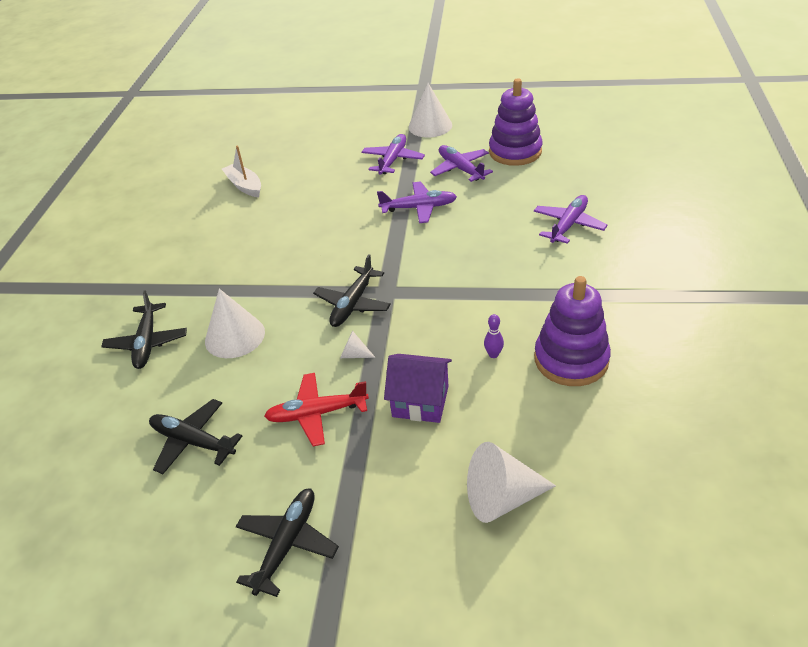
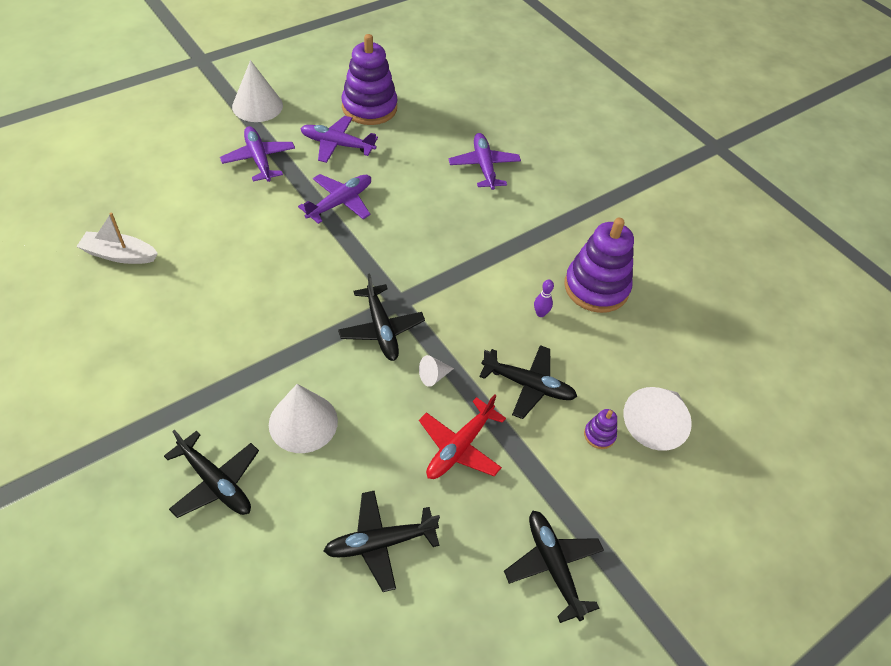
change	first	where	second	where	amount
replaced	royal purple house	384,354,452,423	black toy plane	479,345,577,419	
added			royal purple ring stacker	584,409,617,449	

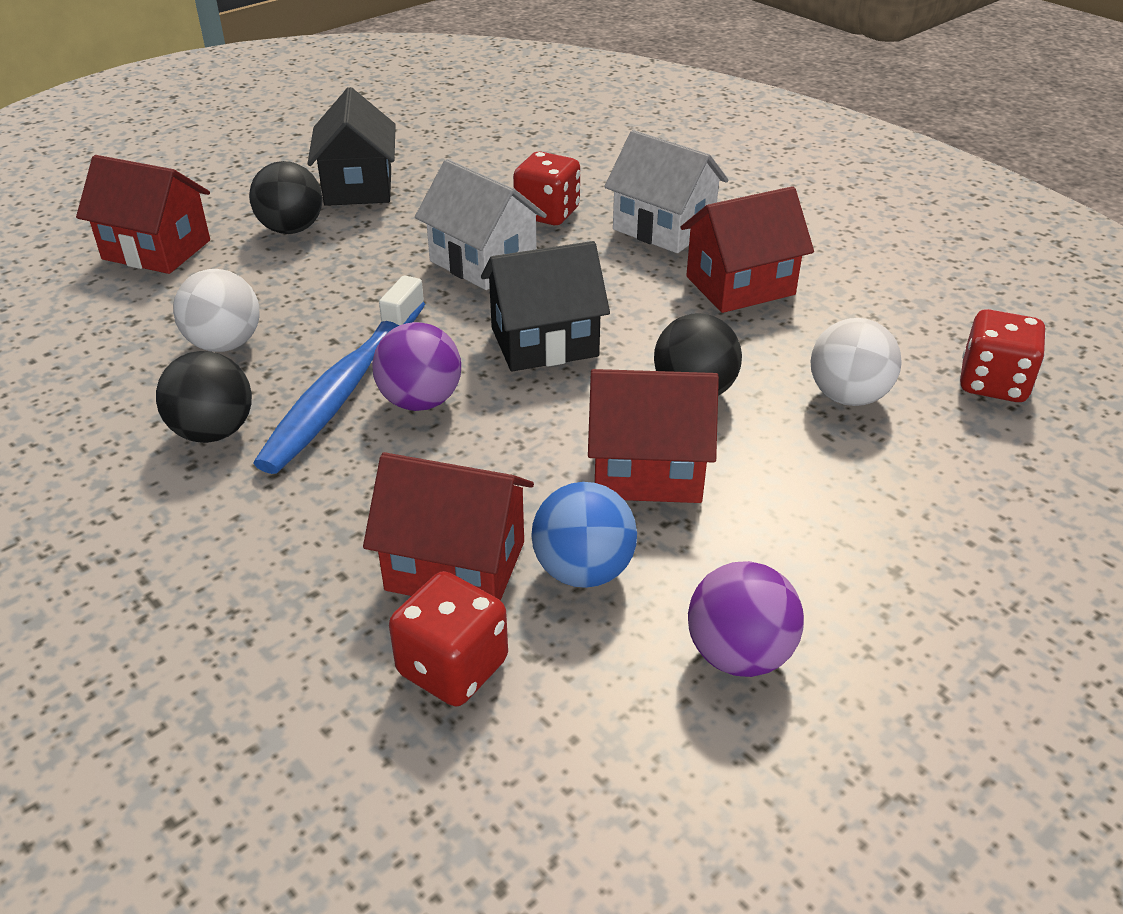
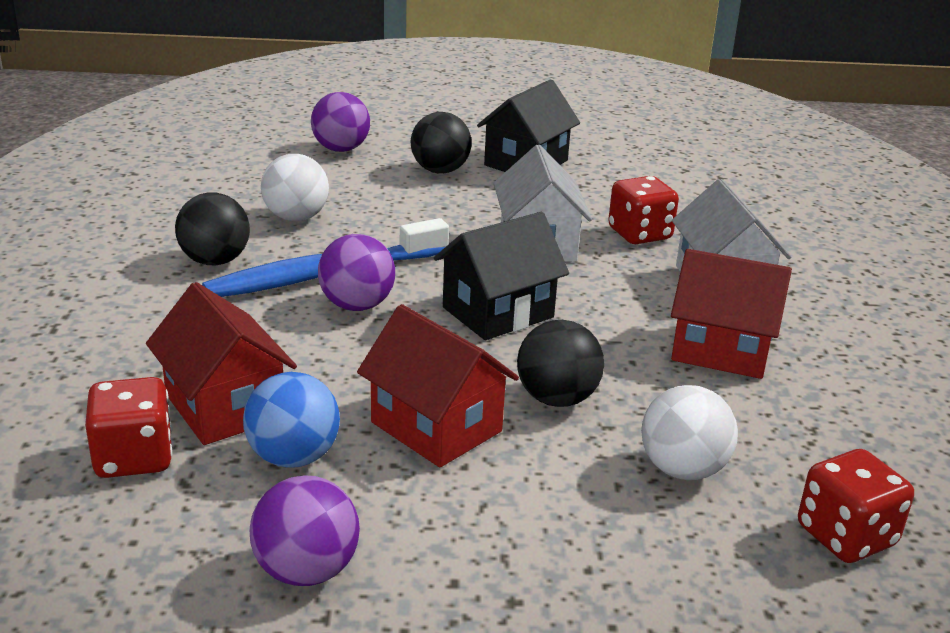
change	first	where	second	where	amount
replaced	red house	76,155,210,274	royal purple sphere	311,92,370,152	
turned	black house	481,241,610,371		434,212,569,340	60 degrees counterclockwise

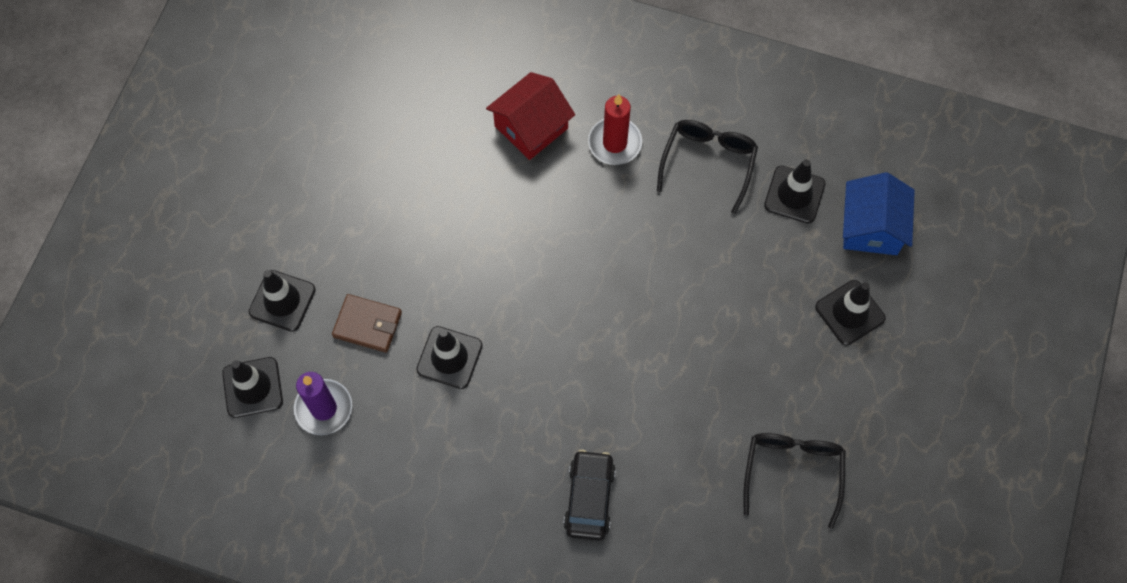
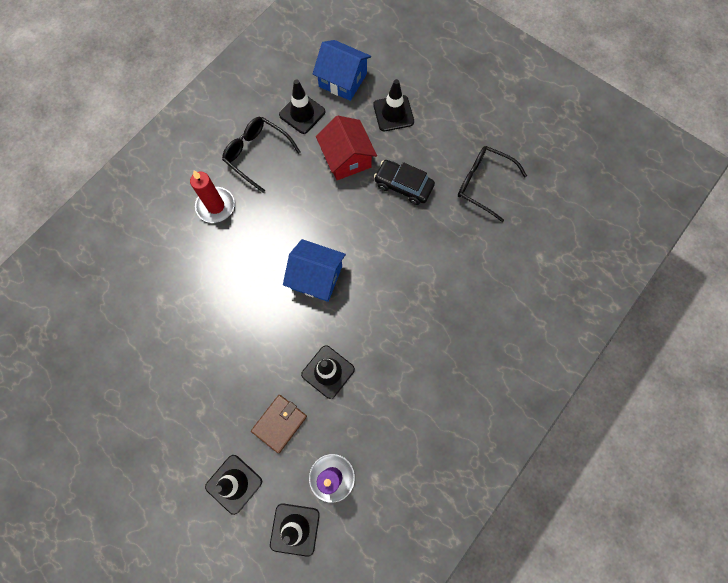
change	first	where	second	where	amount
moved	red house	486,72,575,160		316,116,377,180	
moved	black car	563,450,616,541		374,160,435,205	
added			cobalt house	283,239,346,302	

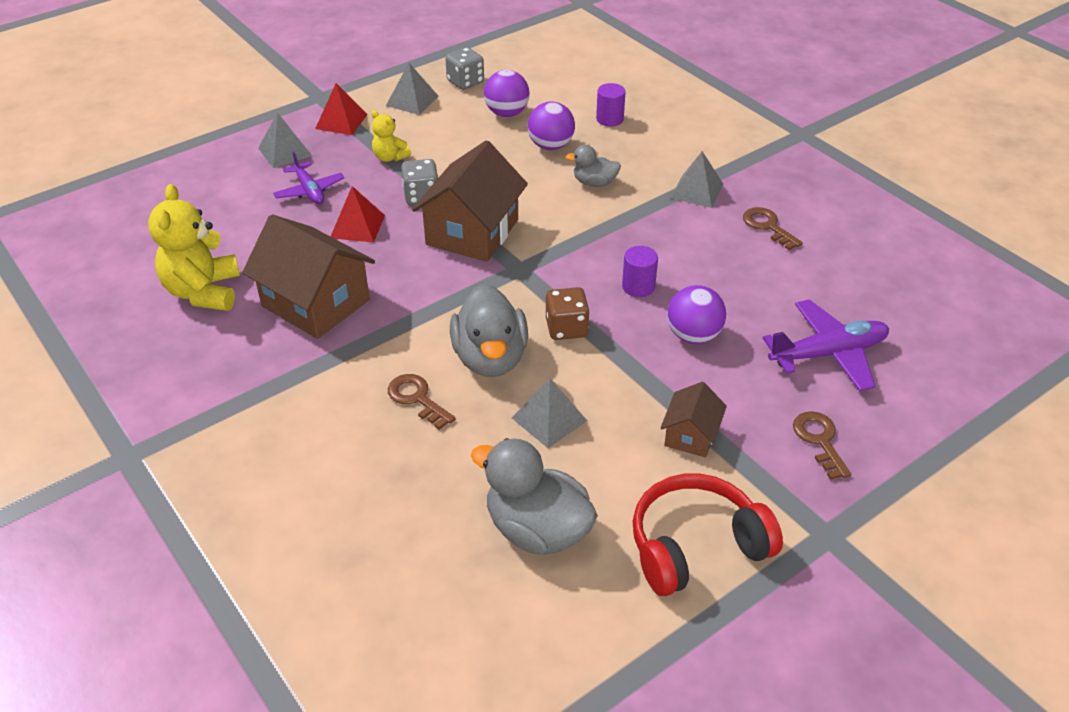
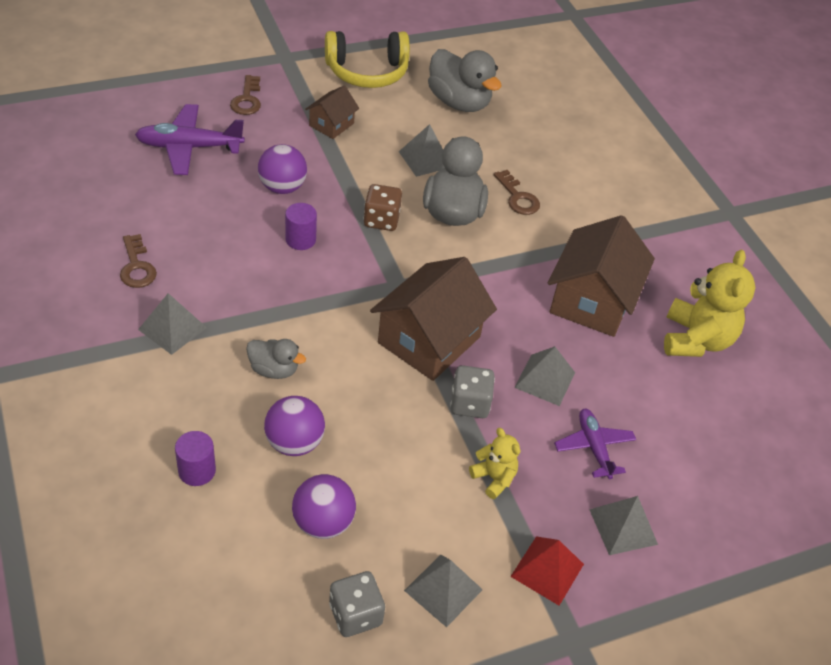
change	first	where	second	where	amount
turned	dark brown house	242,215,375,339		548,215,655,337	60 degrees clockwise
recoloured	red pyramid shape	331,186,385,243	ash-grey pyramid shape	514,346,575,406	
recoloured	red headset	633,474,783,596	bright yellow headset	325,31,410,88	

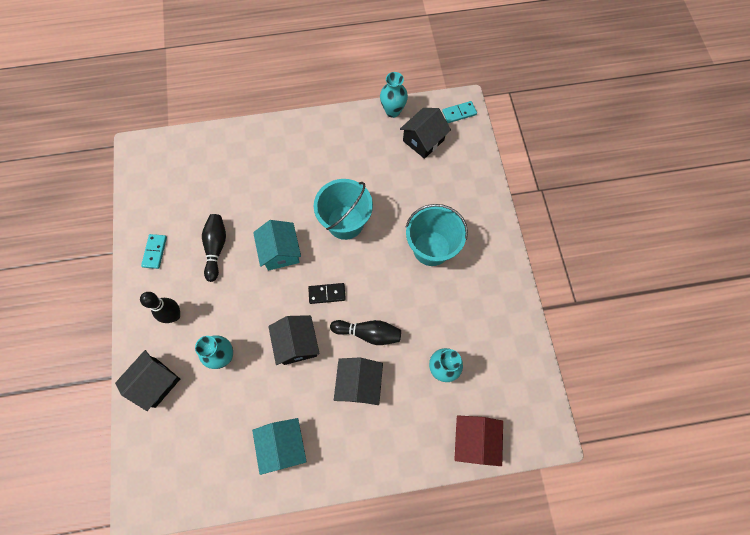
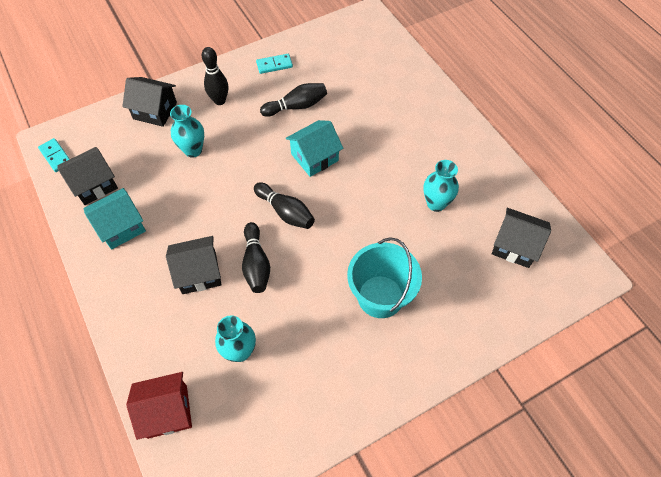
change	first	where	second	where	amount
moved	black house	268,315,320,365		57,147,118,205	
replaced	black domino	308,283,346,304	black bowling pin	254,182,315,229	
removed	turquoise sand bucket	314,179,373,240			
moved	turquoise flower vase	380,72,408,118		423,160,459,212	
moved	turquoise domino	442,101,477,123		38,138,70,172	

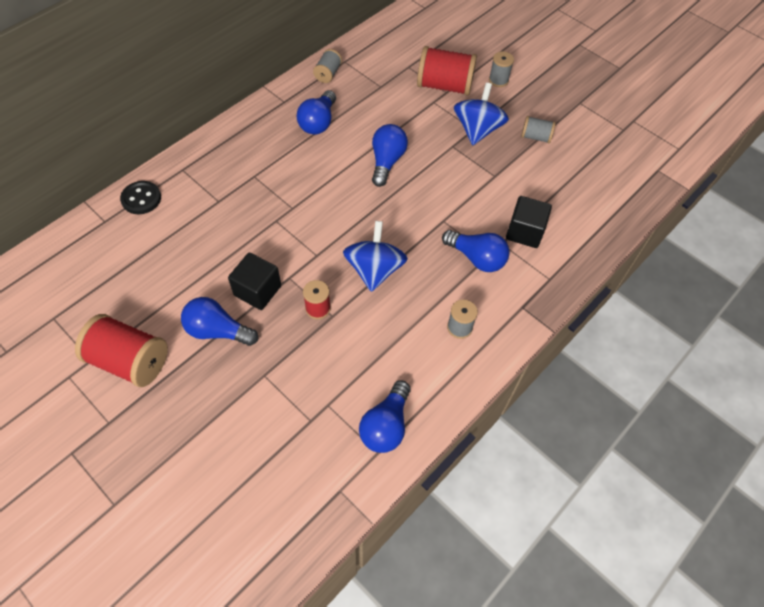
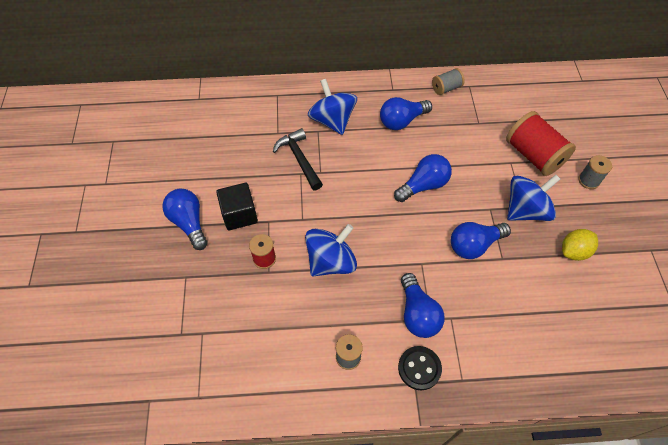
change	first	where	second	where	amount
removed	red reel of thread	75,314,168,387			
moved	black button	120,181,161,214		398,346,442,390	
moved	cobalt lightbulb	359,380,410,453		451,222,511,259	
removed	black cube	506,196,552,248			
replaced	ash-grey reel of thread	521,116,556,143	bright yellow lemon	562,229,598,261	
added			black carpenter's hammer	273,128,323,190	
added			cobalt whirligig	308,79,357,135	

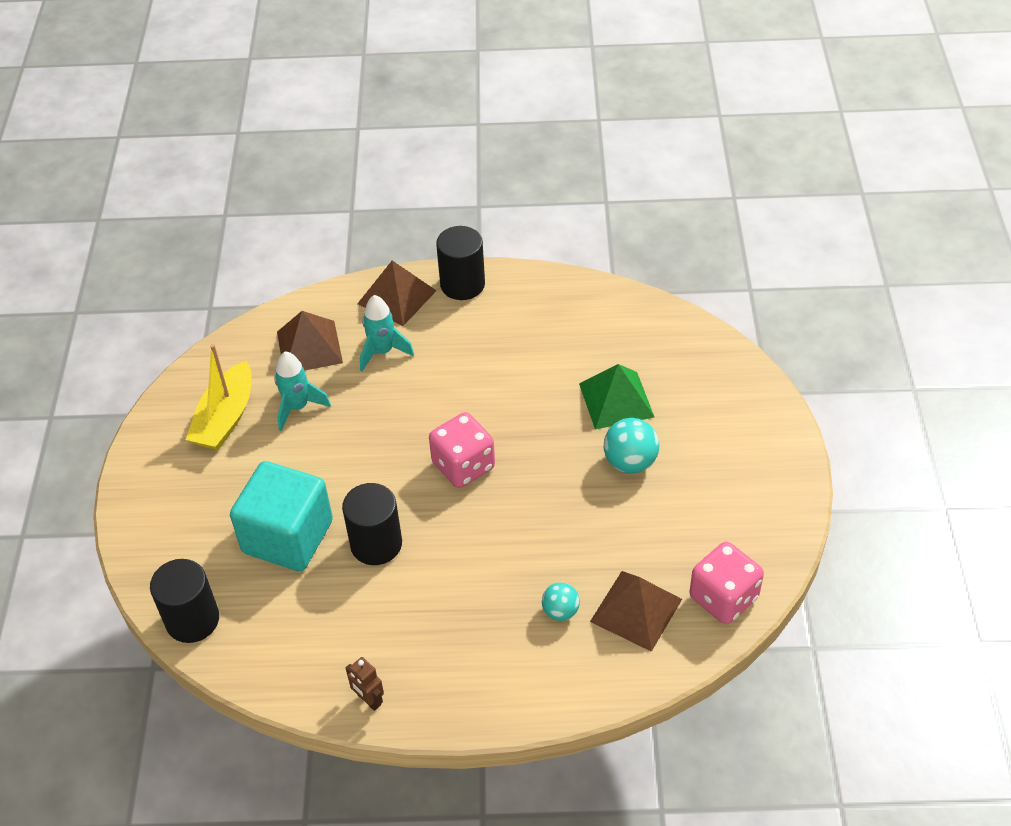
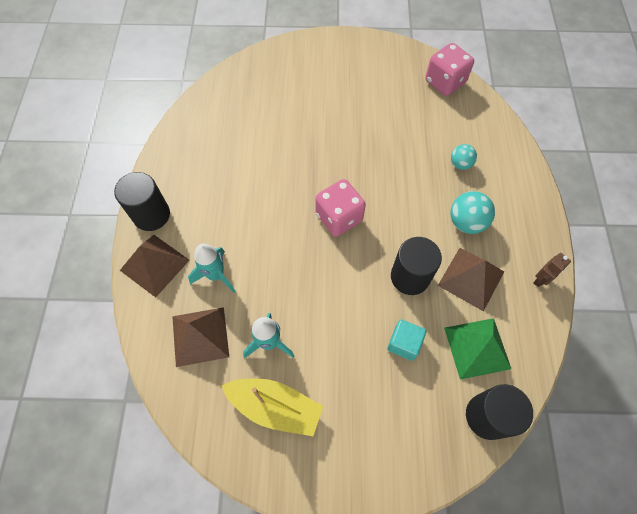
change	first	where	second	where	amount
resized	turquoise cube	230,461,333,571		387,319,426,361	x0.48
moved	leaf-green pyramid shape	579,364,654,429		444,318,511,380	
moved	dark brown pyramid shape	590,571,682,652		438,248,504,312	
moved	turquoise sphere	604,418,659,474		450,191,495,234	

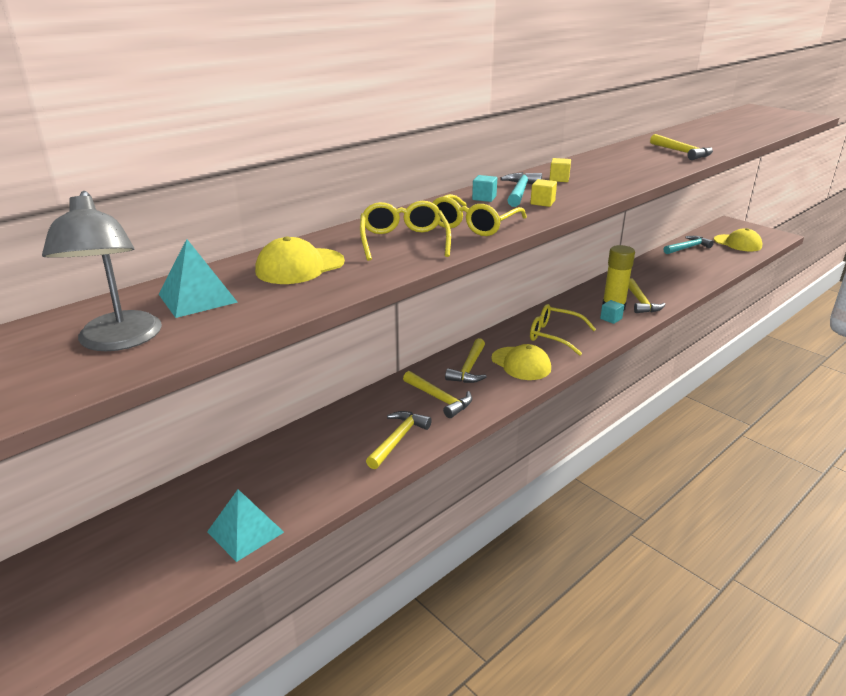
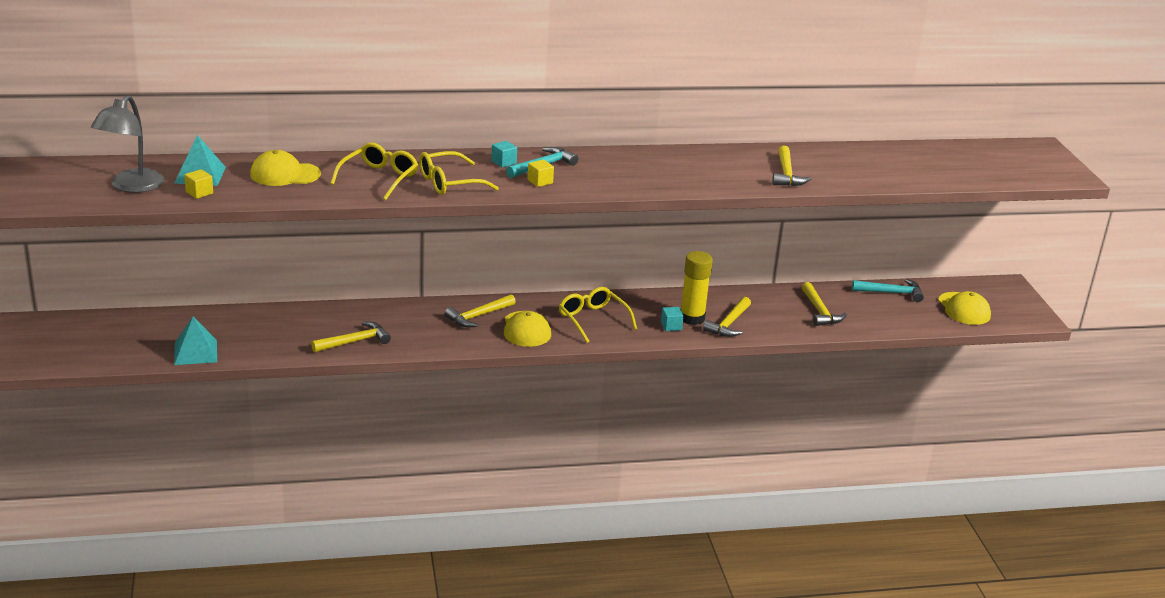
change	first	where	second	where	amount
moved	bright yellow carpenter's hammer	403,371,472,418		802,282,847,326	
moved	bright yellow cube	549,158,571,182		184,169,213,199	

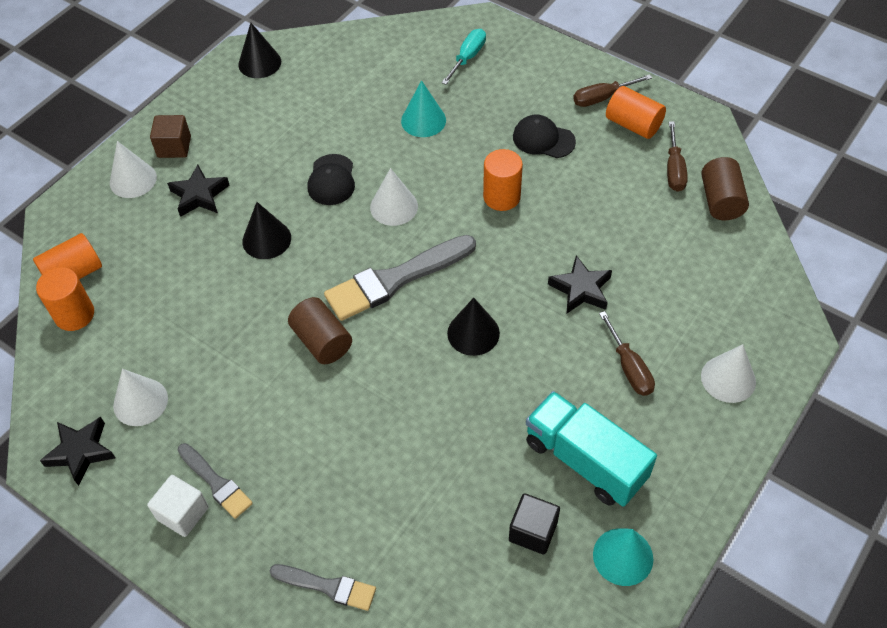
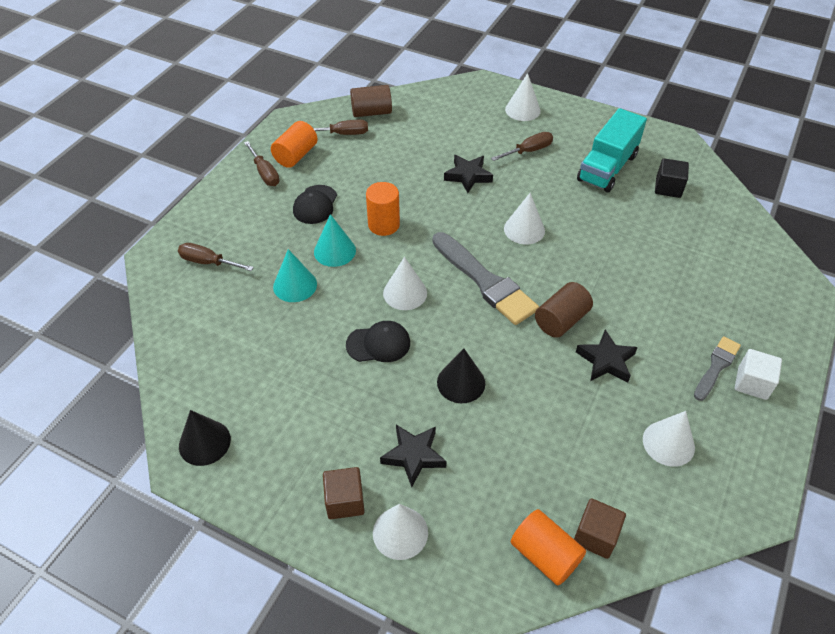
change	first	where	second	where	amount
replaced	bright orange cylinder	36,267,94,331	dark brown cube	574,498,626,559	
moved	black five-pointed star	40,417,116,486		576,329,638,383	
removed	ash-grey paintbrush	269,564,376,611			
recoloured	turquoise screwdriver	442,29,486,85	dark brown screwdriver	178,243,254,271	
recoloured	black solid cone	447,298,500,356	white solid cone	504,193,545,244	
moved	turquoise solid cone	593,528,653,586		314,214,356,267	

